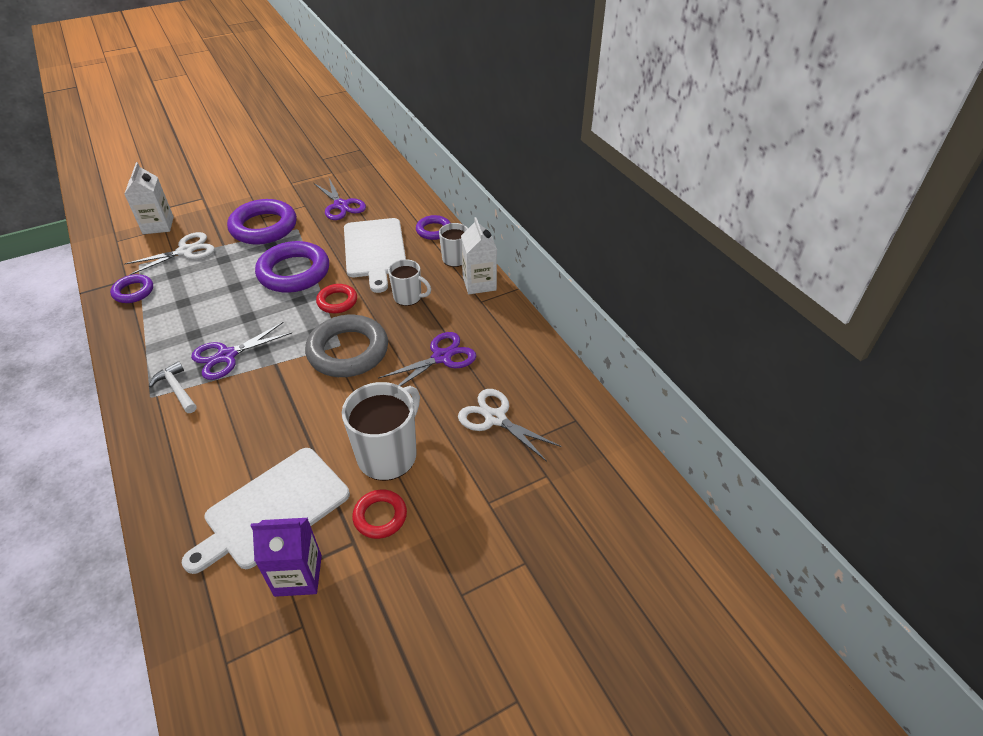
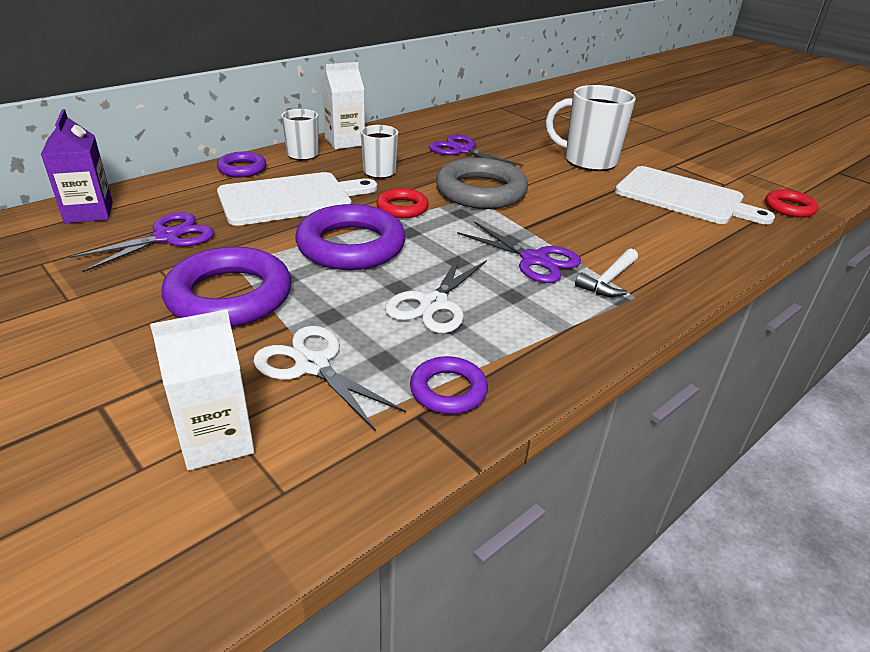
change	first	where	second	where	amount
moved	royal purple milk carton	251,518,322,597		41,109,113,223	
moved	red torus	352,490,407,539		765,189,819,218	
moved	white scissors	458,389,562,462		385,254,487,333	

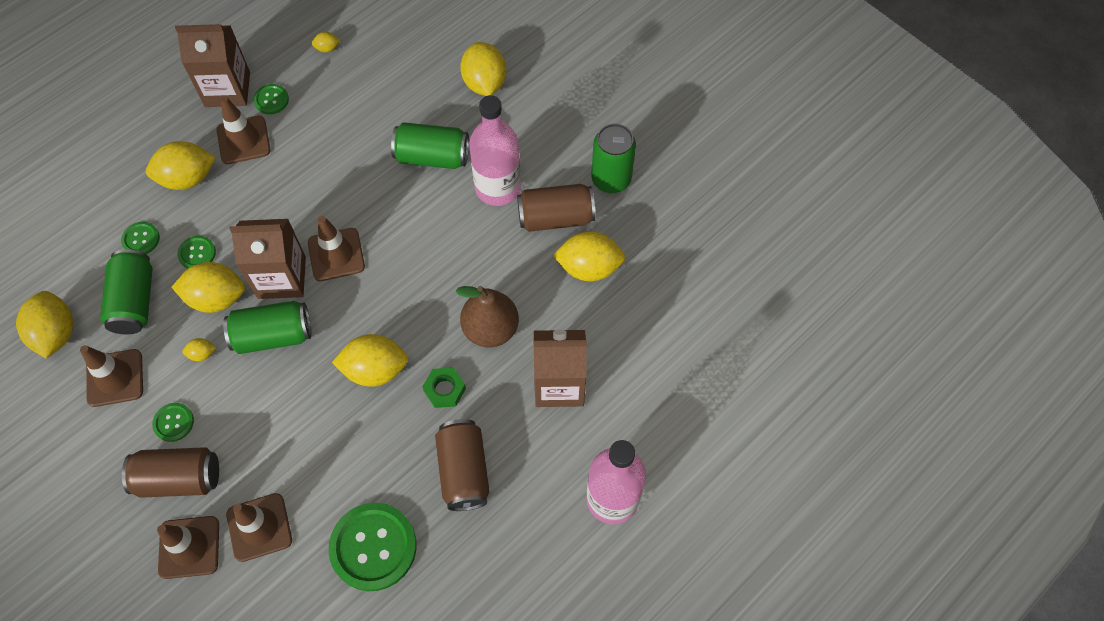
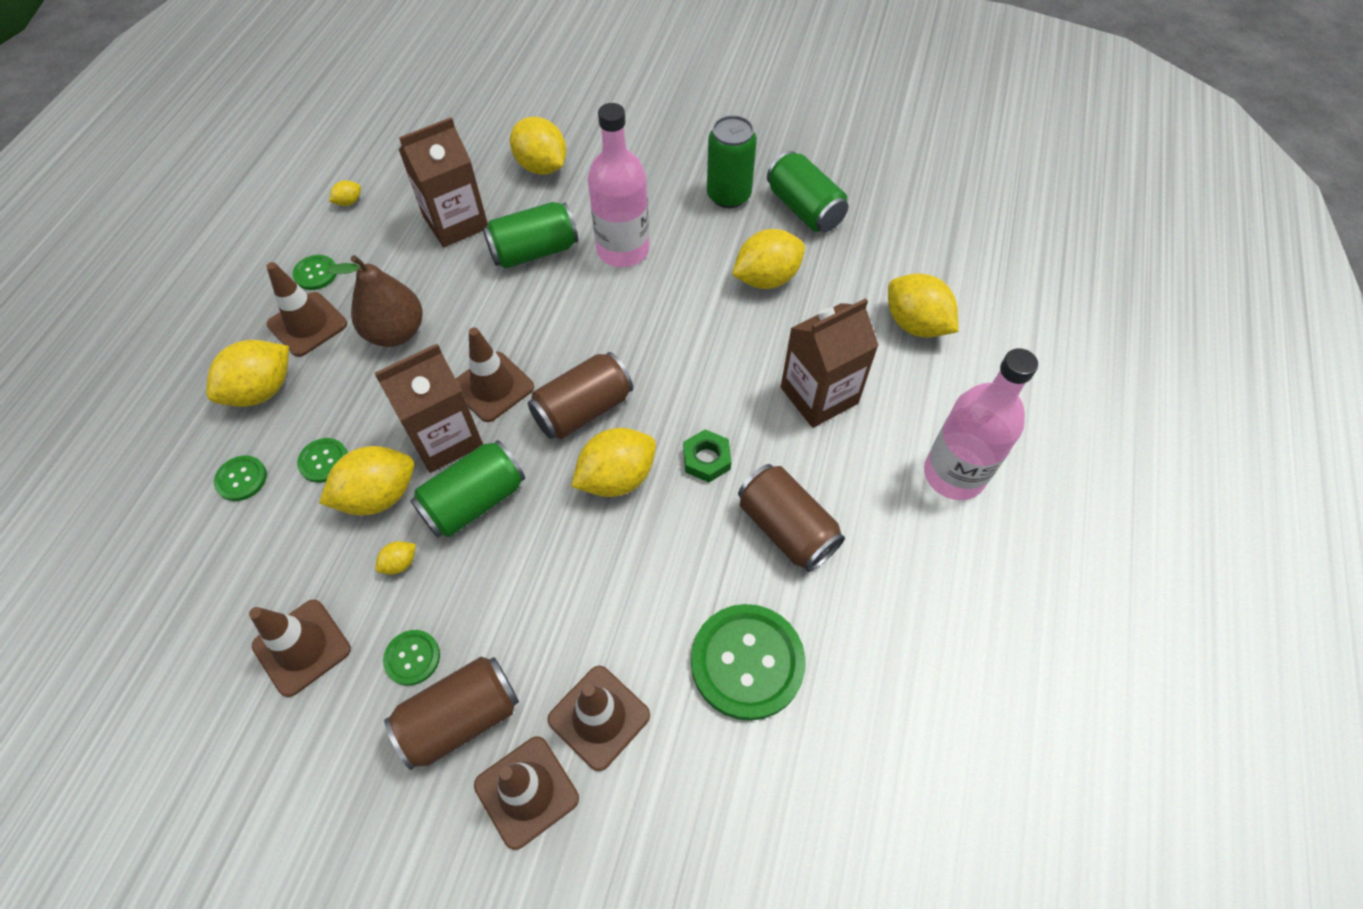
change	first	where	second	where	amount
moved	bright yellow lemon	16,291,74,358		888,273,958,337	
moved	leaf-green soda can	100,249,153,335		767,151,848,232	
moved	dark brown milk carton	175,24,250,107		399,117,488,247	
moved	dark brown toy pear	455,286,519,348		326,255,423,347	
moved	dark brown soda can	517,184,595,232		528,352,633,439	

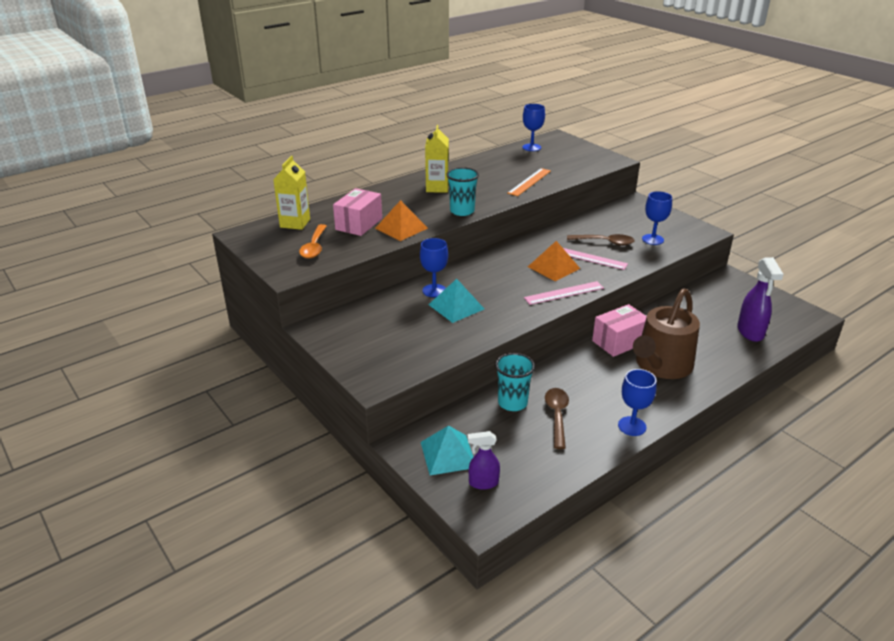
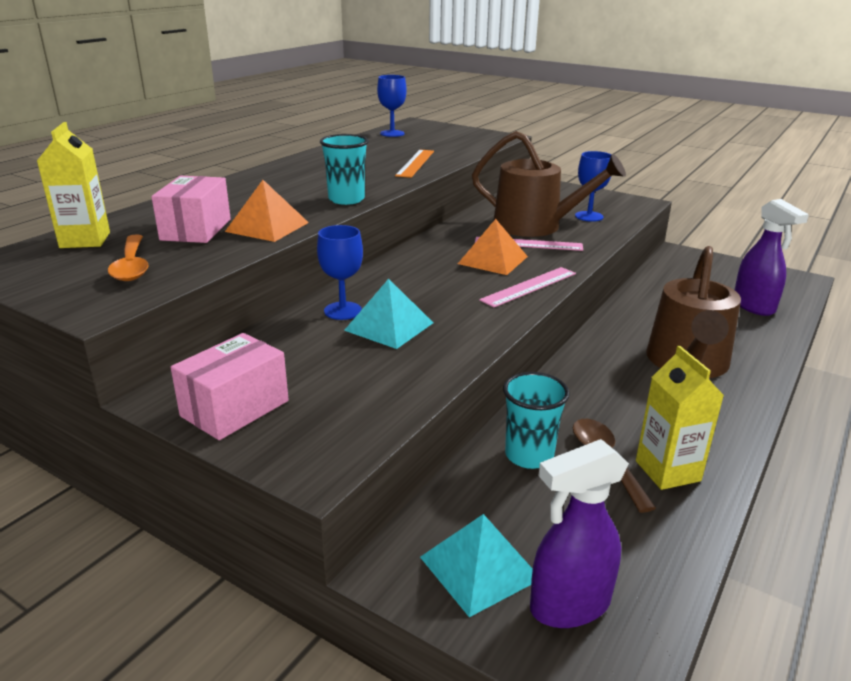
change	first	where	second	where	amount
moved	bright yellow milk carton	425,125,449,193		636,346,724,490	
resized	royal purple spray cleaner	467,431,500,490		530,439,629,628	x1.58
replaced	dark brown tablespoon	567,234,635,246	dark brown watering pot	472,131,626,237	
moved	rosy box	592,304,647,357		171,333,289,440	
removed	cobalt chalice	618,369,656,436			

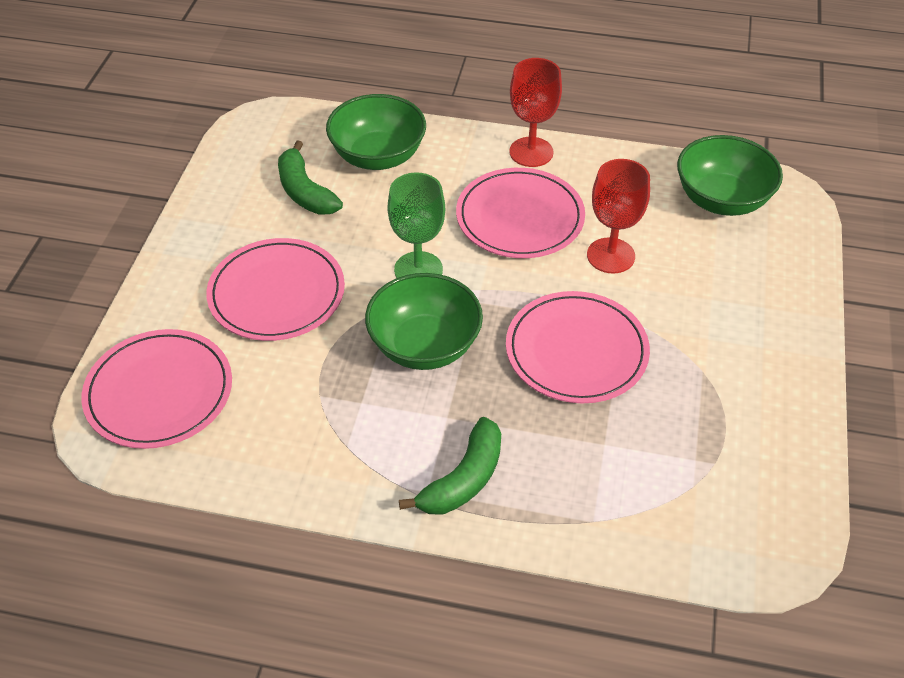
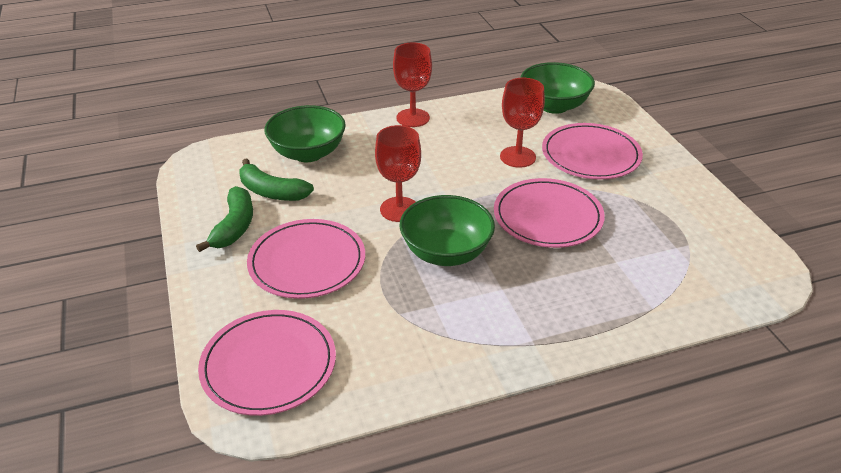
change	first	where	second	where	amount
recoloured	leaf-green chalice	387,172,445,278	red chalice	375,125,421,222	
moved	leaf-green banana fruit	399,417,501,515		196,186,253,252	
moved	rosy plate	456,168,585,258		542,123,643,179	

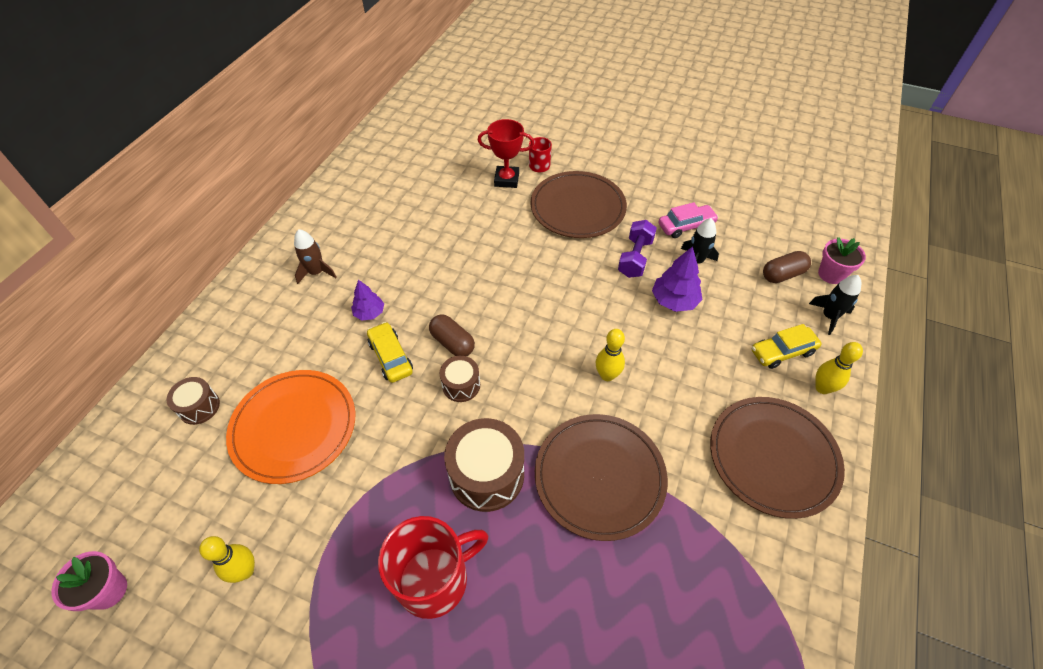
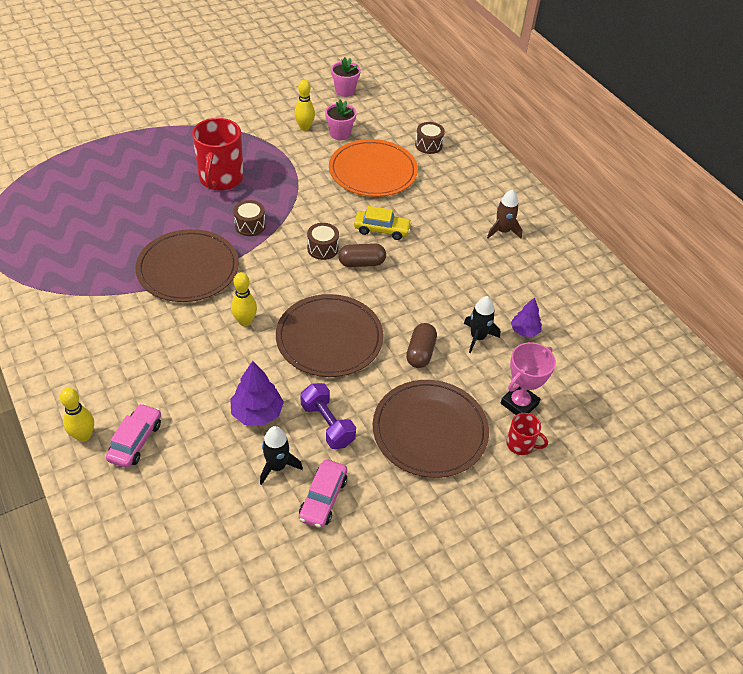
change	first	where	second	where	amount
moved	royal purple toy tree	351,280,384,320		511,298,542,337	
resized	dark brown toy drum	444,418,524,512		233,200,266,236	x0.56
recoloured	red trophy	477,119,534,188	rosy trophy	501,342,556,415	
moved	dark brown plate	710,397,845,519		276,294,384,377	
recoloured	bright yellow car	752,324,822,369	rosy car	106,403,161,468	
moved	dark brown pill shape	763,251,811,283		406,323,437,368	
moved	black toy rocket	809,275,861,335		464,296,500,353	
moved	rosy plant pot	818,237,866,284		325,99,357,140	

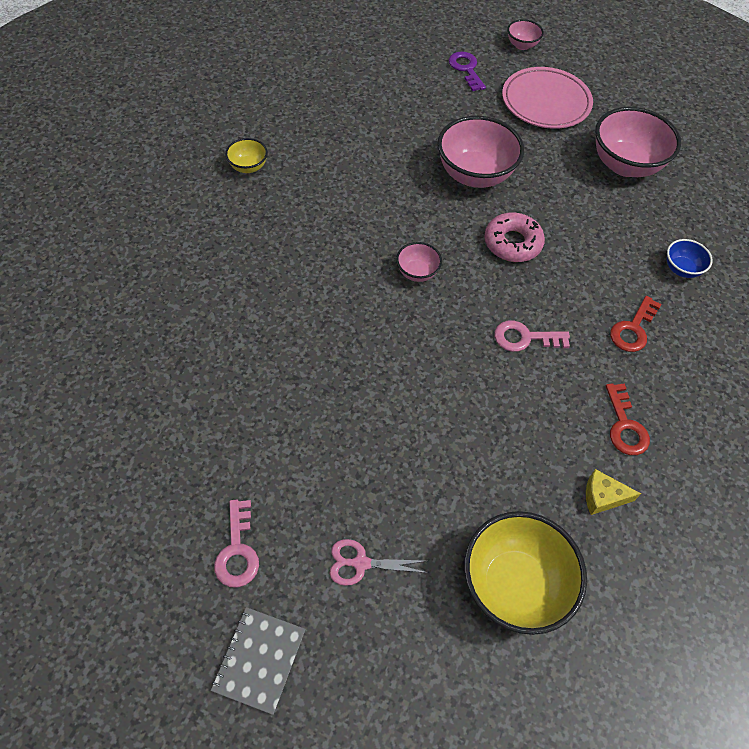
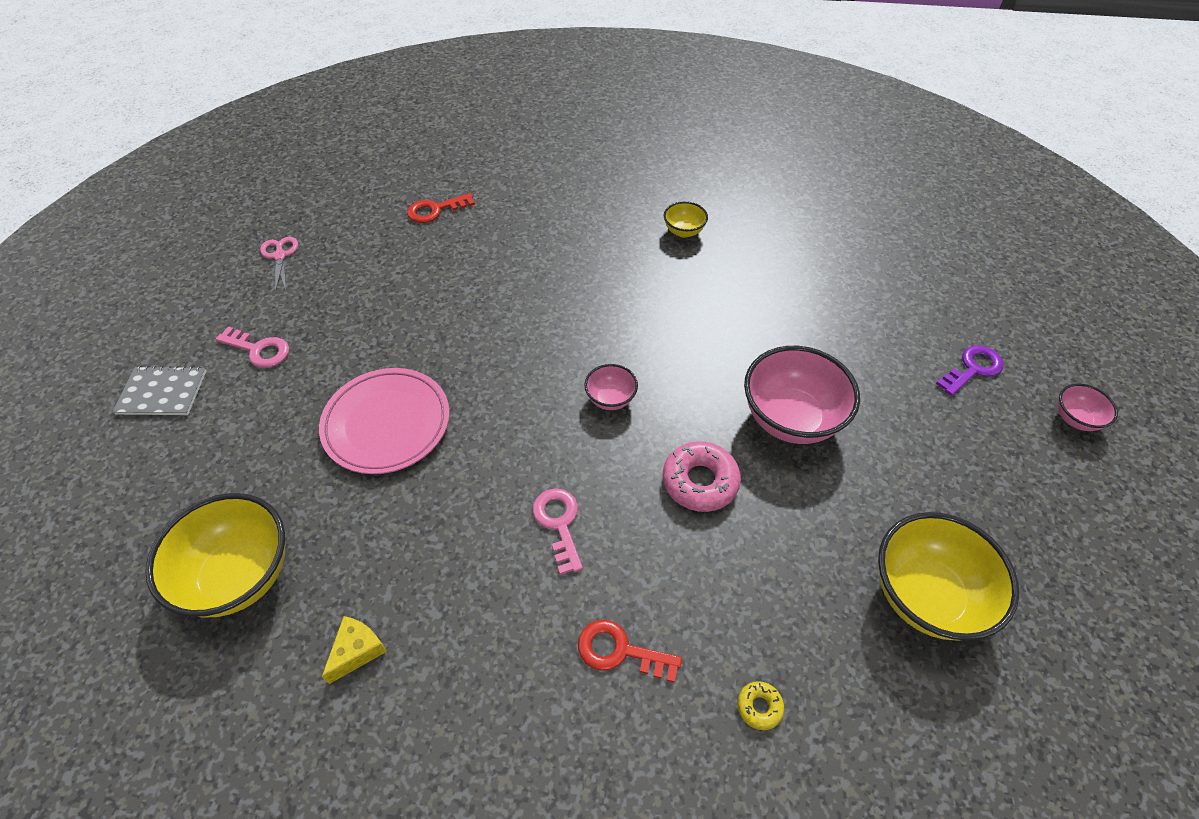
change	first	where	second	where	amount
turned	rosy key	214,499,259,588		216,326,289,368	135 degrees counterclockwise
moved	rosy scissors	329,539,428,586		260,237,298,293	
moved	rosy plate	502,67,593,129		319,368,450,474	
turned	bright yellow piece of cheese	586,469,641,515		322,616,387,684	45 degrees clockwise
recoloured	rosy serving bowl	595,107,681,177	bright yellow serving bowl	878,512,1019,641	
moved	red key	606,383,650,455		407,193,475,223	
replaced	cobalt serving bowl	667,239,713,278	bright yellow glazed donut	738,681,784,730	

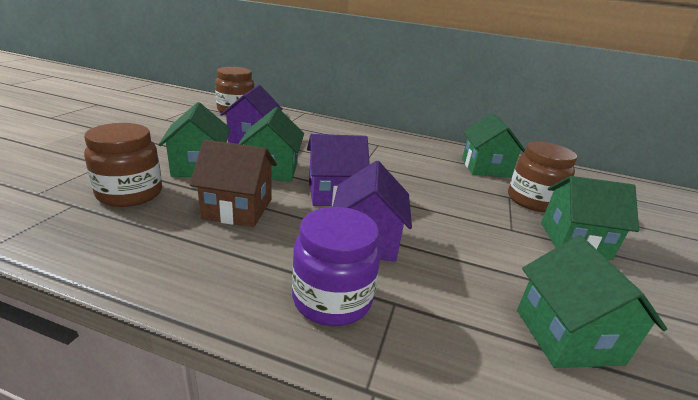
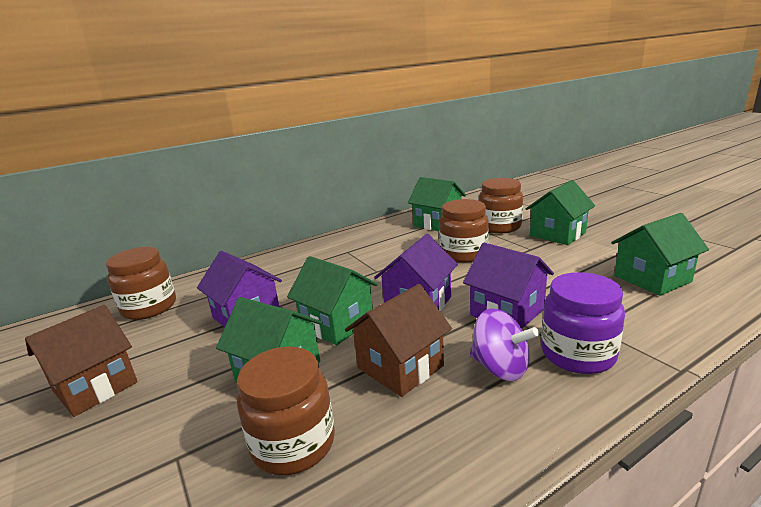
change	first	where	second	where	amount
turned	leaf-green house	517,235,667,368		611,213,709,296	60 degrees counterclockwise
added			dark brown house	25,305,138,417	
added			dark brown jam jar	439,199,489,263	
added			royal purple whirligig	470,309,539,381	

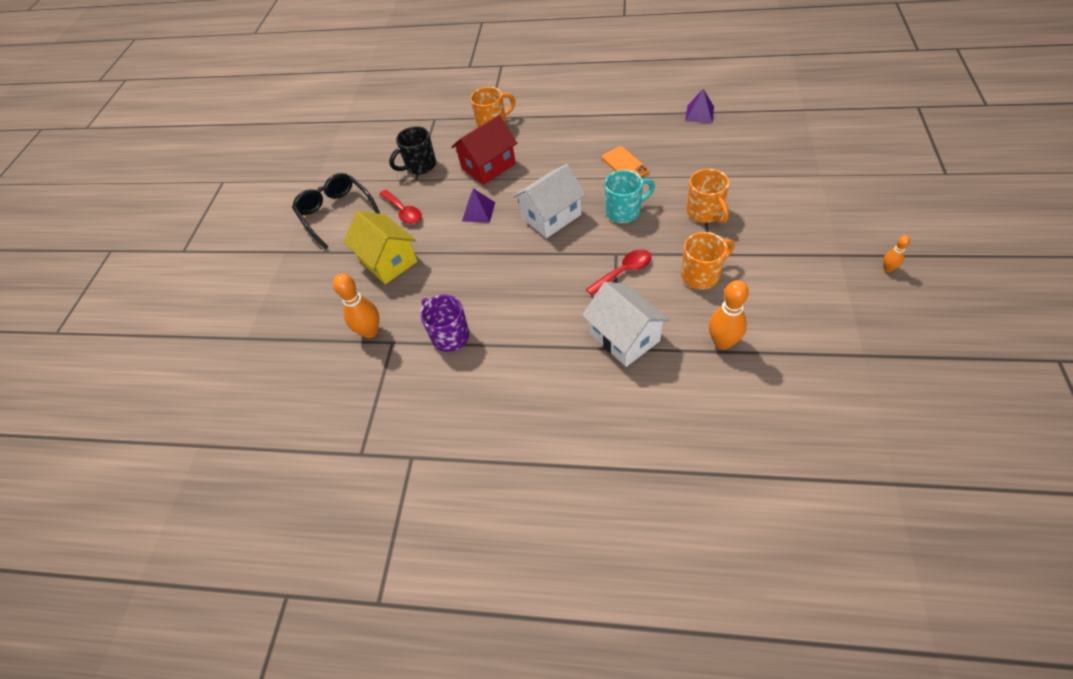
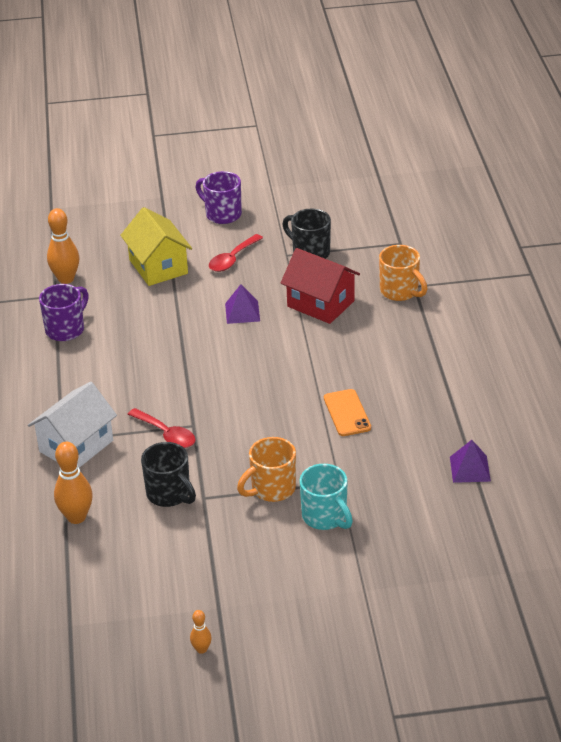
change	first	where	second	where	amount
replaced	black eyeglasses	292,173,380,249	royal purple tea mug	195,171,242,224	
turned	bright yellow house	344,211,417,284		120,207,192,286	60 degrees counterclockwise
removed	white house	513,164,586,238			
turned	bright orange mobile phone	602,147,649,177		324,389,371,436	60 degrees counterclockwise
moved	turquoise tea mug	605,170,655,223		299,464,353,530	
recoloured	bright orange tea mug	681,232,735,289	black tea mug	141,442,196,507	

